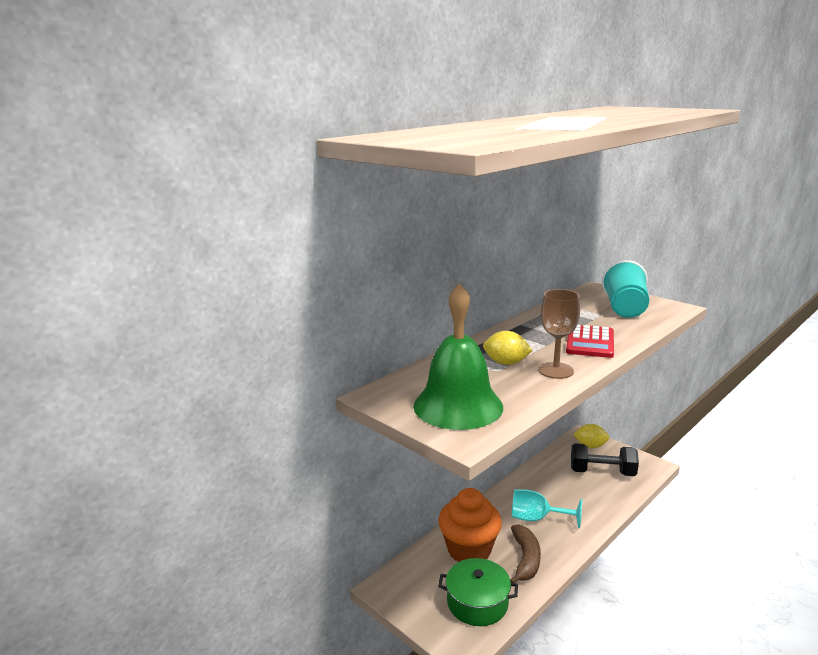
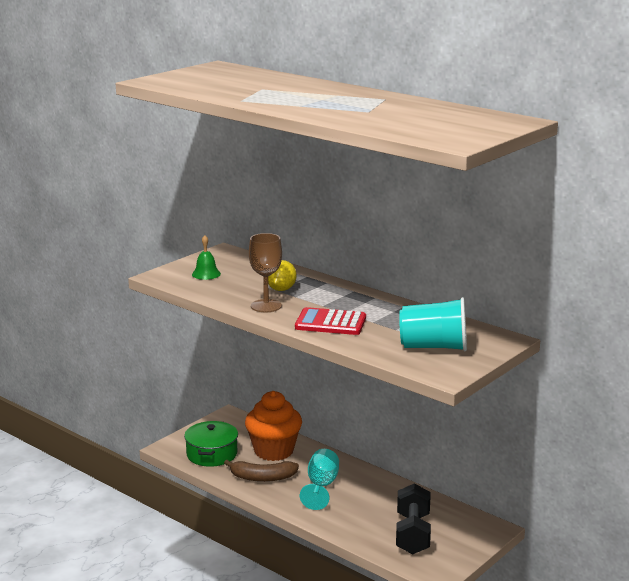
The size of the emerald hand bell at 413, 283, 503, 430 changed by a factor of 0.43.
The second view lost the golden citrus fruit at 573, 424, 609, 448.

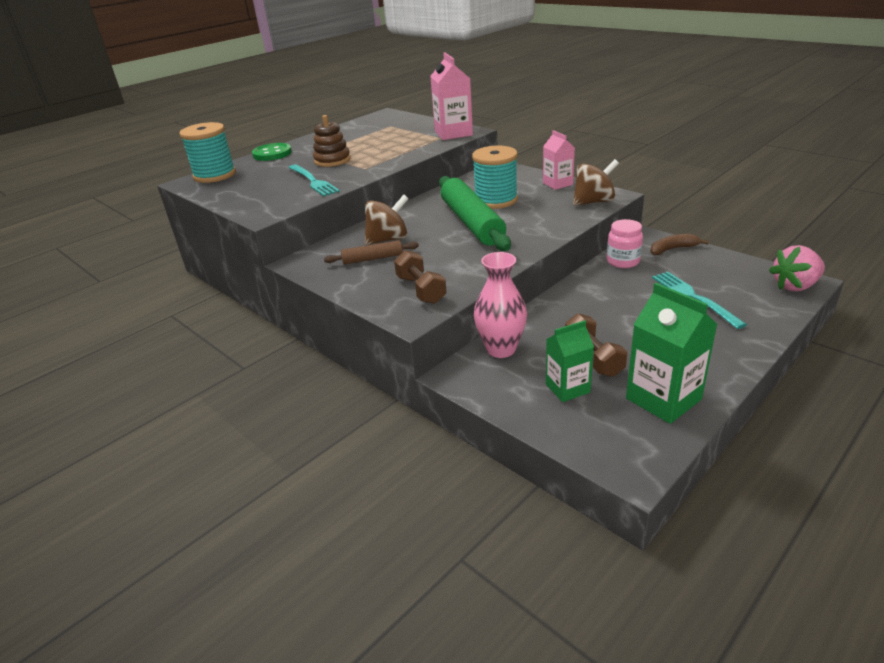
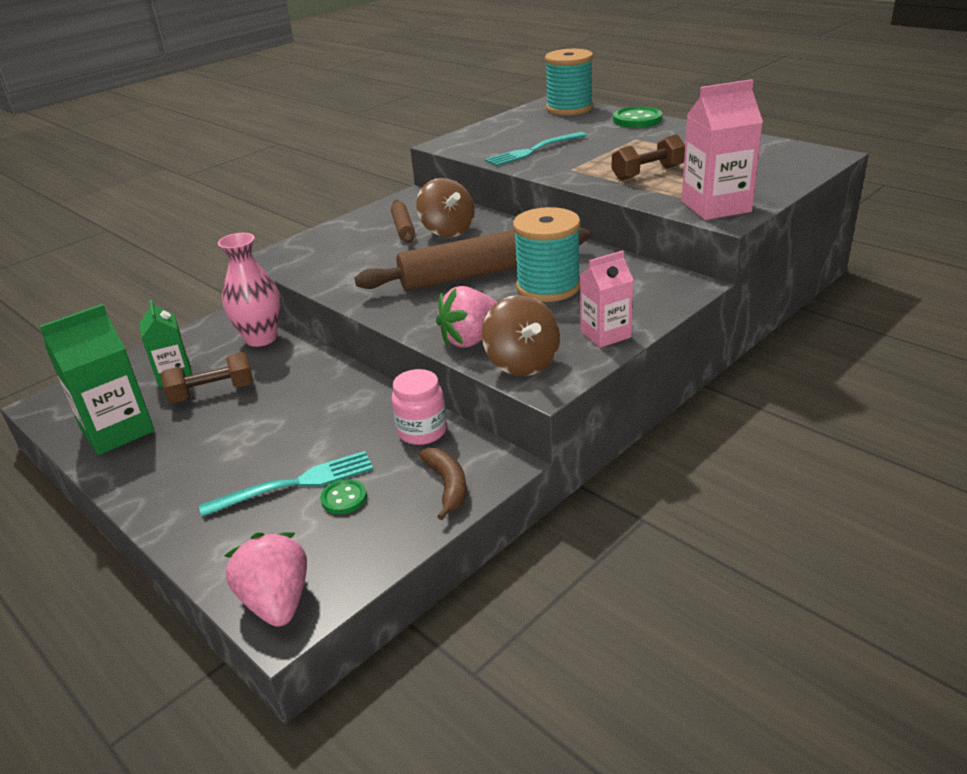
The second view gained the emerald sewing button at 320, 479, 367, 514.
What was the emerald rolling pin at 439, 176, 511, 251 turned into the russet rolling pin at 355, 227, 590, 291.
The second view gained the rose-pink toy strawberry at 436, 286, 497, 348.
The russet hand weight ended up elsewhere, having gone from 394, 250, 447, 304 to 612, 134, 685, 180.
The second view lost the russet ring stacker at 313, 115, 350, 167.

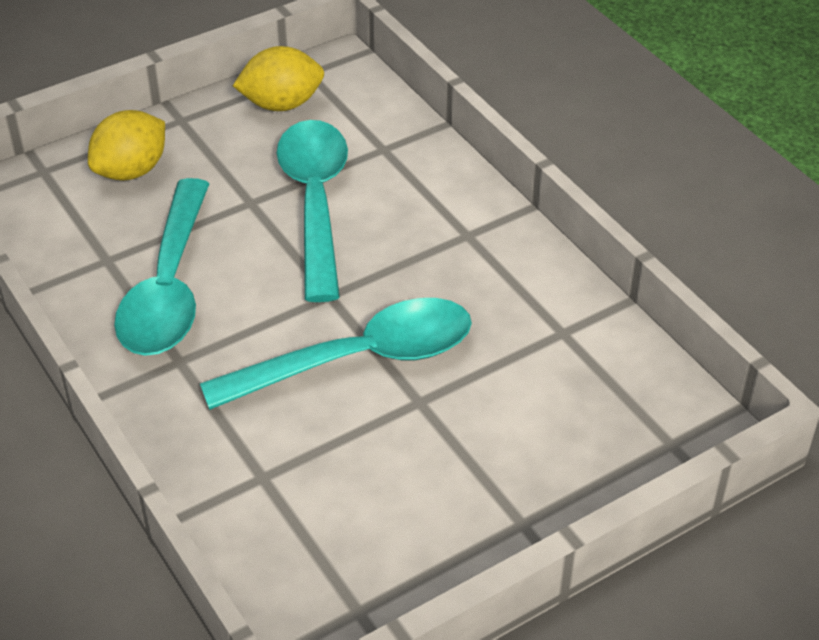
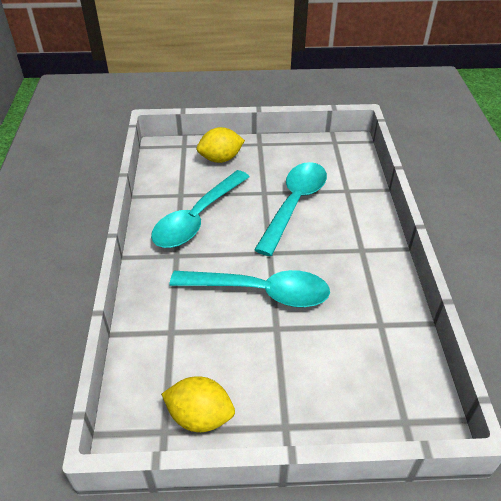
The golden citrus fruit ended up elsewhere, having gone from 233, 46, 324, 111 to 161, 376, 235, 432.

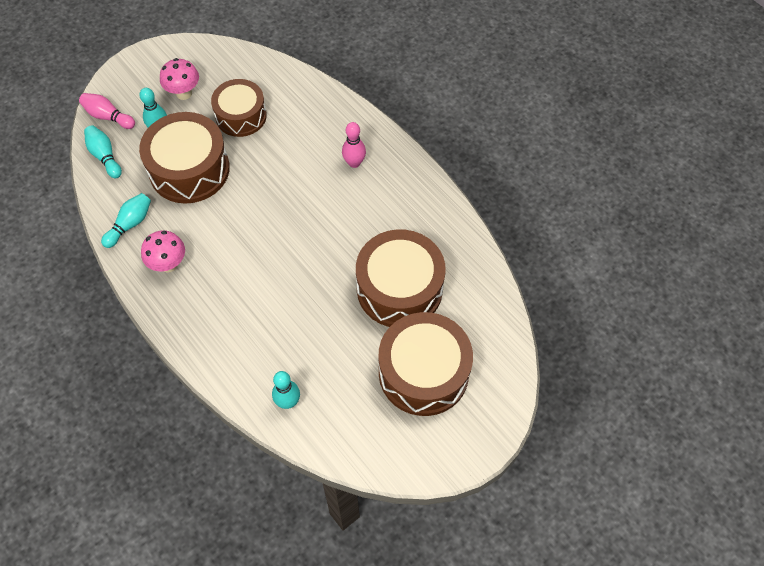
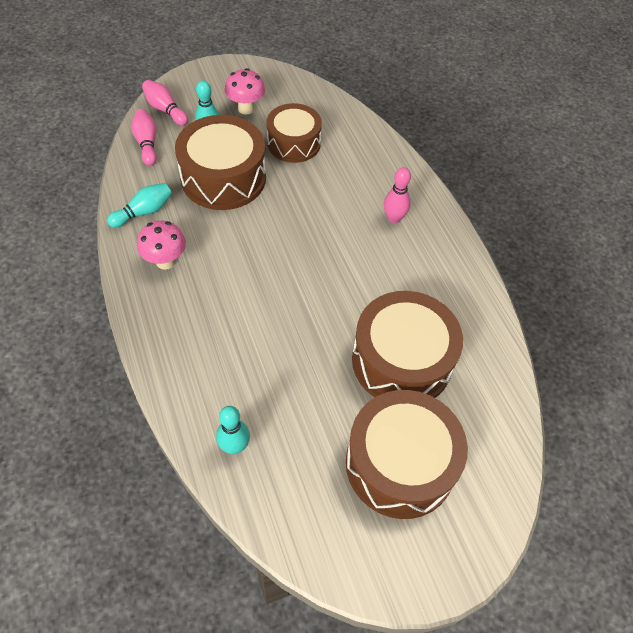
What was the aqua bowling pin at 84, 125, 122, 178 turned into the rose-pink bowling pin at 131, 109, 157, 166.

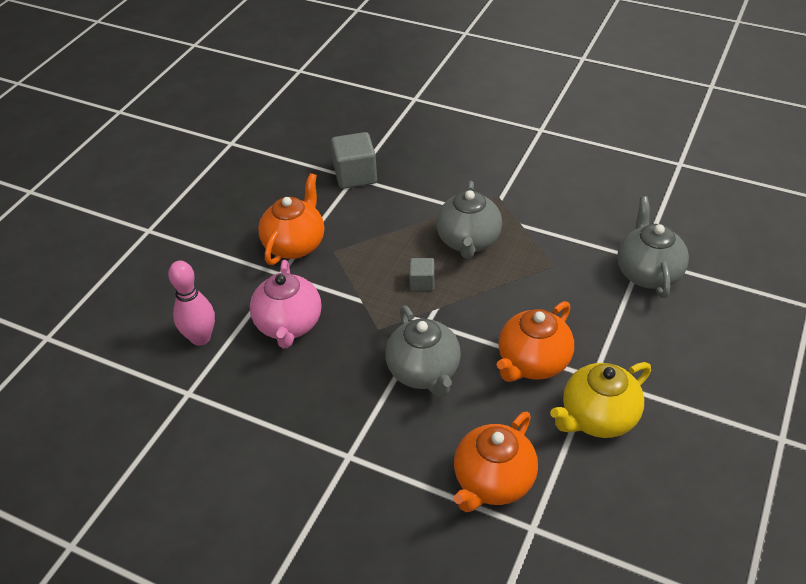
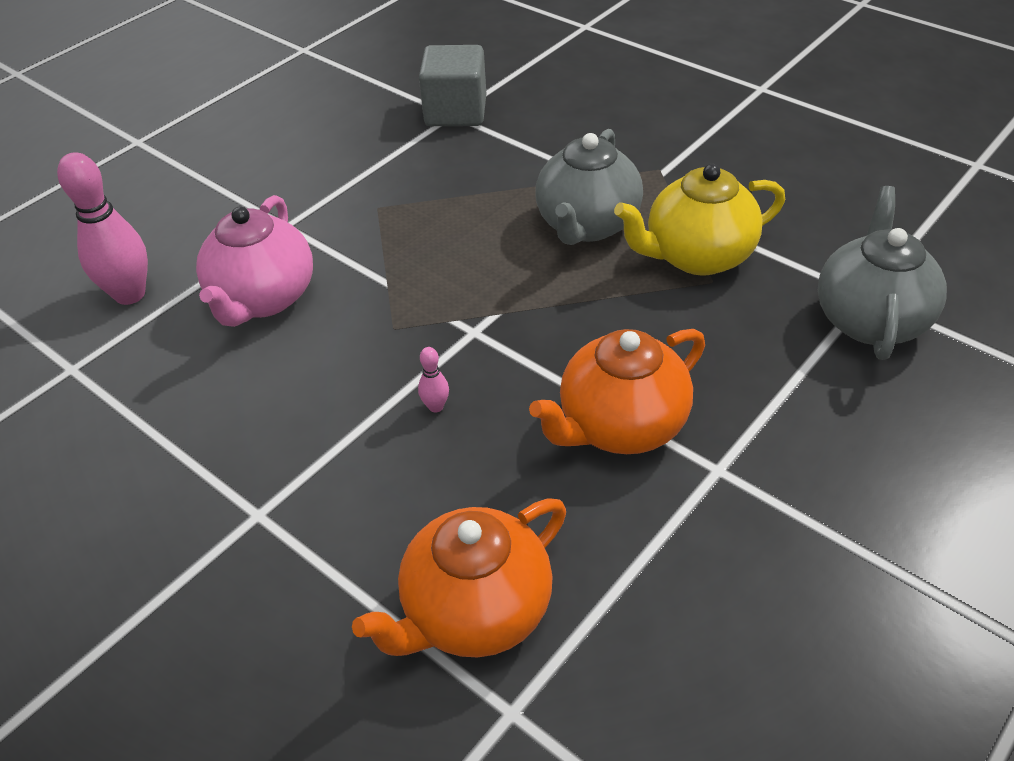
Where the ash-grey china teapot stood at 385, 305, 461, 397, the rose-pink bowling pin came to stand at 418, 347, 449, 412.
The golden china teapot ended up elsewhere, having gone from 550, 362, 651, 438 to 614, 164, 785, 276.
The second view lost the orange china teapot at 258, 173, 324, 265.
The second view lost the ash-grey block at 409, 258, 435, 291.

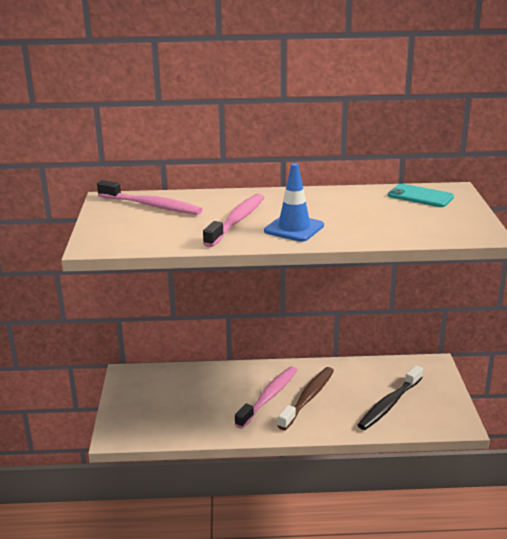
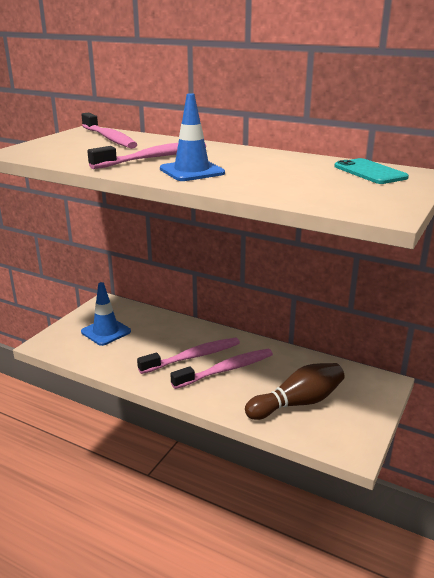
The second view gained the cobalt road cone at 81, 282, 131, 346.
What was the russet dental brush at 277, 367, 334, 430 turned into the rose-pink dental brush at 170, 349, 273, 389.
Where the jet-black dental brush stood at 358, 365, 423, 430, the russet bowling pin came to stand at 245, 363, 345, 420.

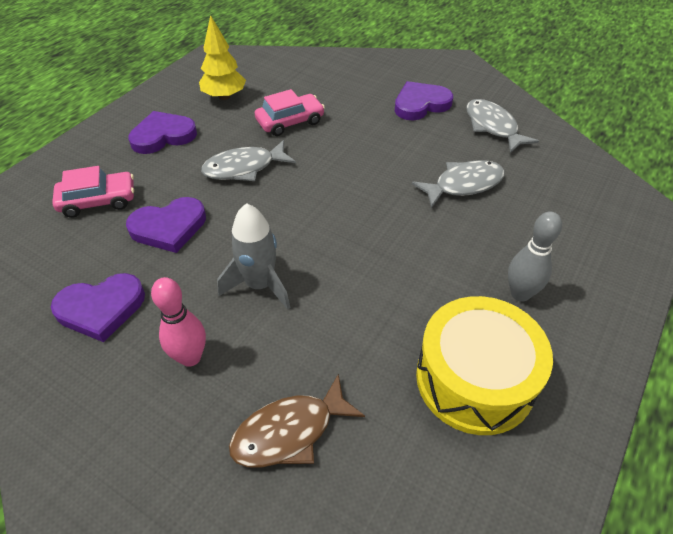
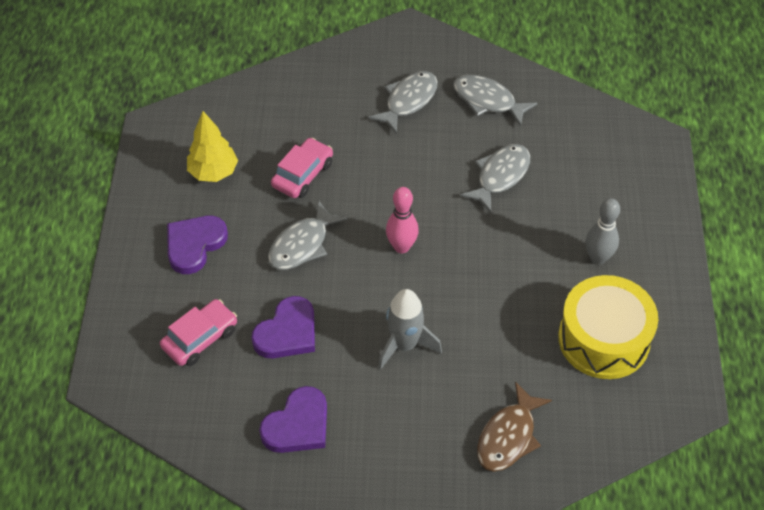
Where the violet heart stood at 395, 81, 453, 120, the ash-grey toy fish came to stand at 368, 71, 438, 134.
The rose-pink bowling pin ended up elsewhere, having gone from 151, 277, 206, 367 to 386, 187, 419, 253.

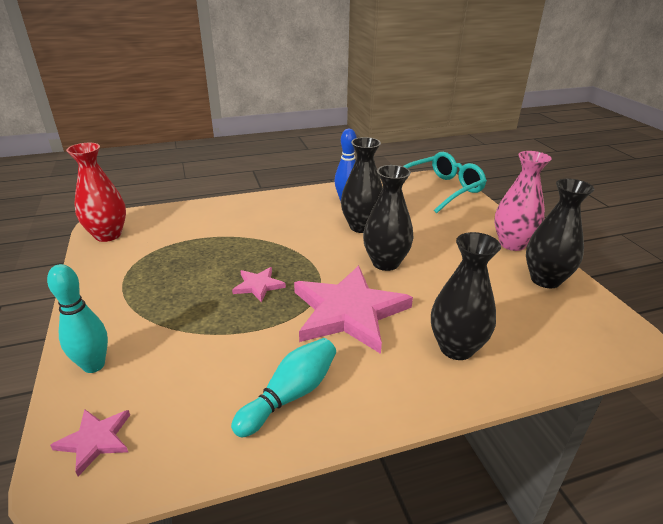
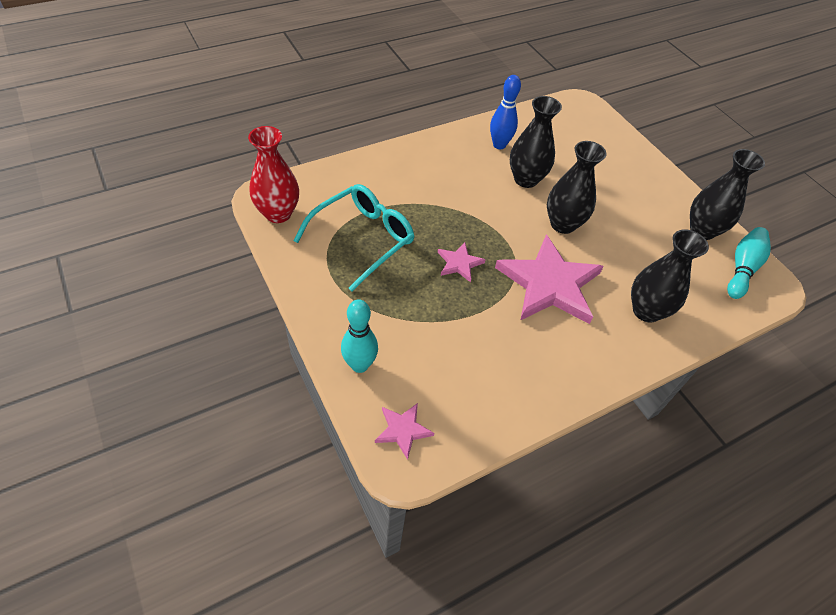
The aqua glasses ended up elsewhere, having gone from 403, 152, 487, 213 to 293, 184, 414, 291.
The aqua bowling pin ended up elsewhere, having gone from 231, 338, 336, 437 to 727, 227, 771, 299.
The second view lost the rose-pink tall vase at 494, 151, 552, 251.

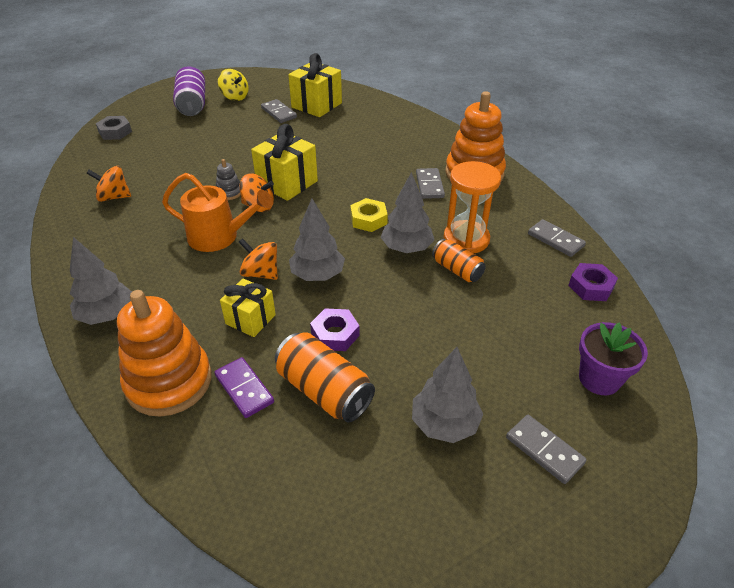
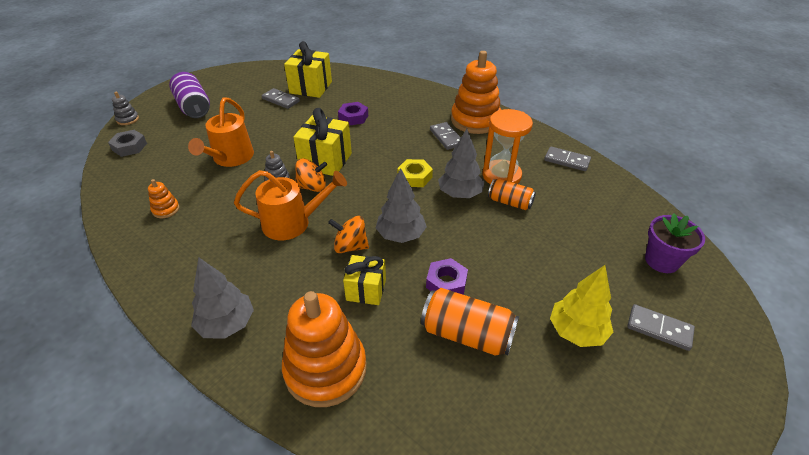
The second view gained the ash-grey ring stacker at 112, 92, 139, 125.
Where the orange toy top stood at 86, 166, 131, 202, the orange ring stacker came to stand at 148, 179, 180, 218.
The second view gained the orange watering pot at 188, 97, 254, 167.
The violet nut ended up elsewhere, having gone from 568, 263, 618, 301 to 338, 102, 368, 126.
What was the ash-grey fir tree at 412, 347, 483, 443 turned into the golden fir tree at 550, 265, 613, 347.
The second view lost the violet domino at 215, 357, 274, 418.
The second view lost the golden toy top at 218, 69, 249, 101.

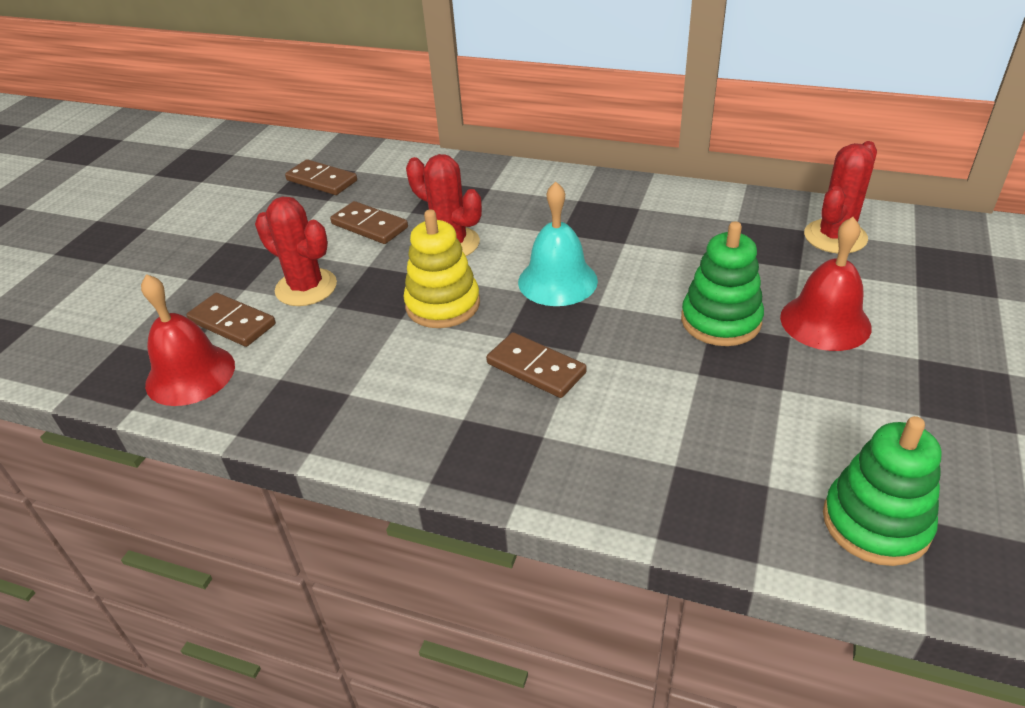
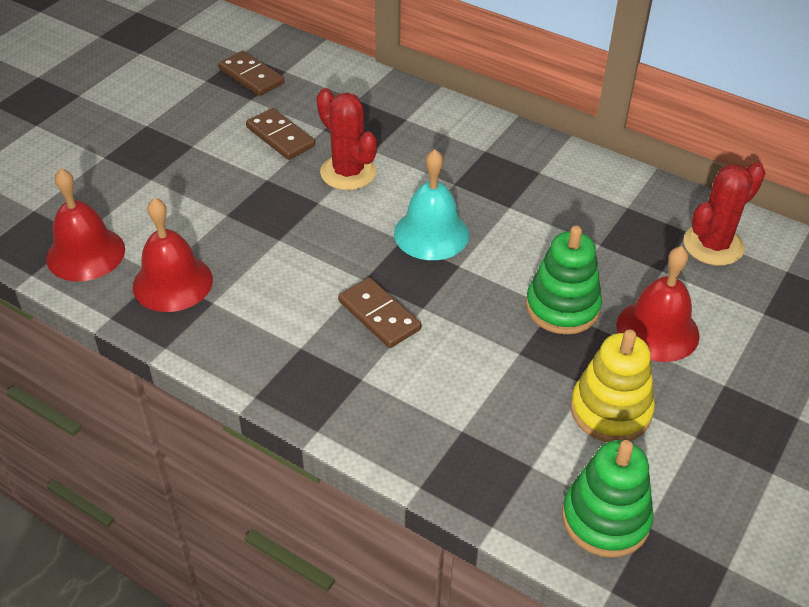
The second view gained the scarlet hand bell at 133, 198, 213, 312.
The golden ring stacker ended up elsewhere, having gone from 404, 209, 480, 328 to 571, 330, 655, 442.
The second view lost the russet domino at 186, 293, 276, 347.
The second view lost the scarlet saguaro cactus at 255, 197, 337, 306.

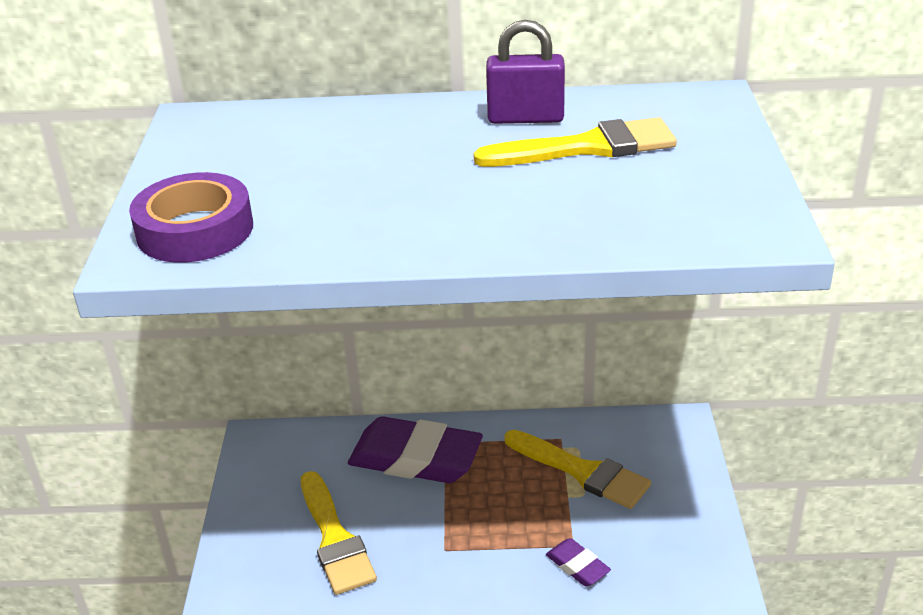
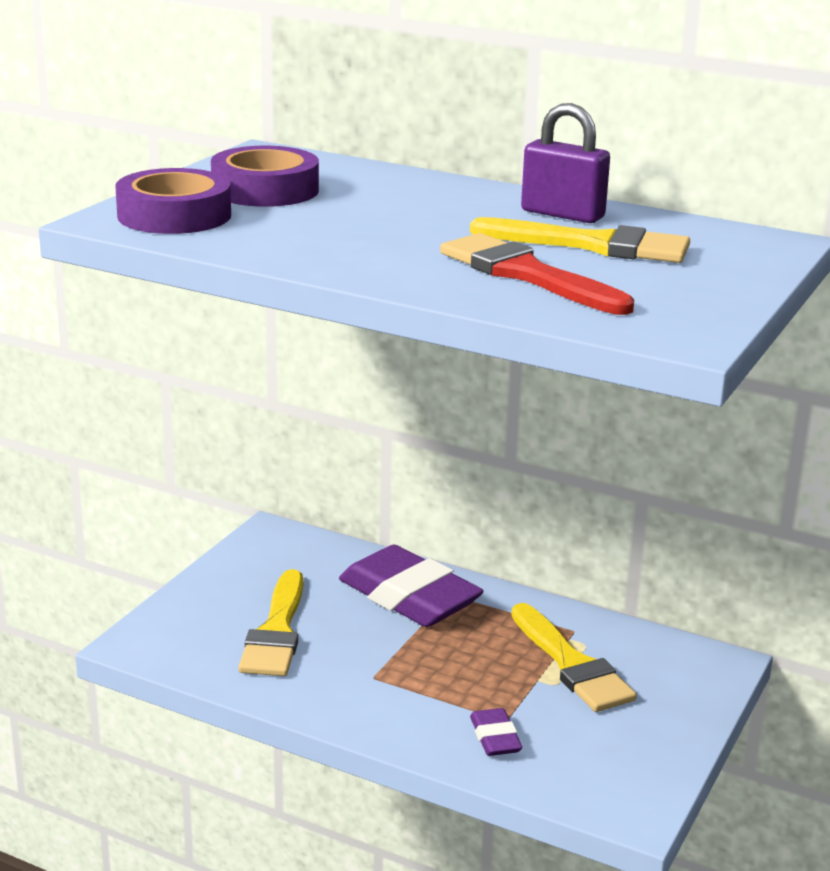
The second view gained the violet tape at 211, 146, 319, 207.
The second view gained the scarlet brush at 440, 233, 634, 315.

